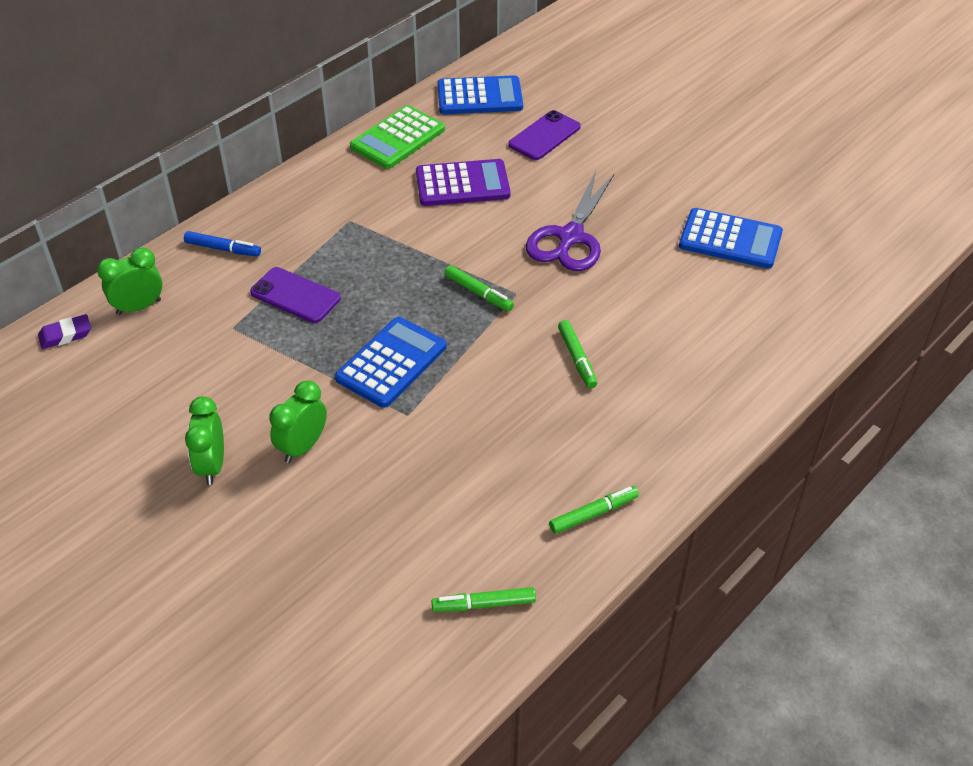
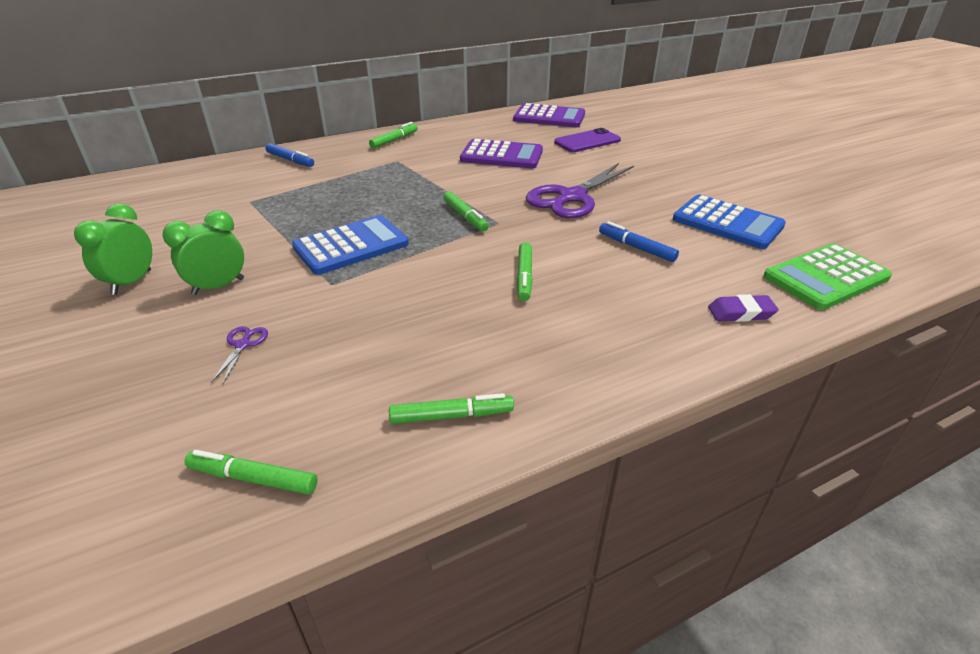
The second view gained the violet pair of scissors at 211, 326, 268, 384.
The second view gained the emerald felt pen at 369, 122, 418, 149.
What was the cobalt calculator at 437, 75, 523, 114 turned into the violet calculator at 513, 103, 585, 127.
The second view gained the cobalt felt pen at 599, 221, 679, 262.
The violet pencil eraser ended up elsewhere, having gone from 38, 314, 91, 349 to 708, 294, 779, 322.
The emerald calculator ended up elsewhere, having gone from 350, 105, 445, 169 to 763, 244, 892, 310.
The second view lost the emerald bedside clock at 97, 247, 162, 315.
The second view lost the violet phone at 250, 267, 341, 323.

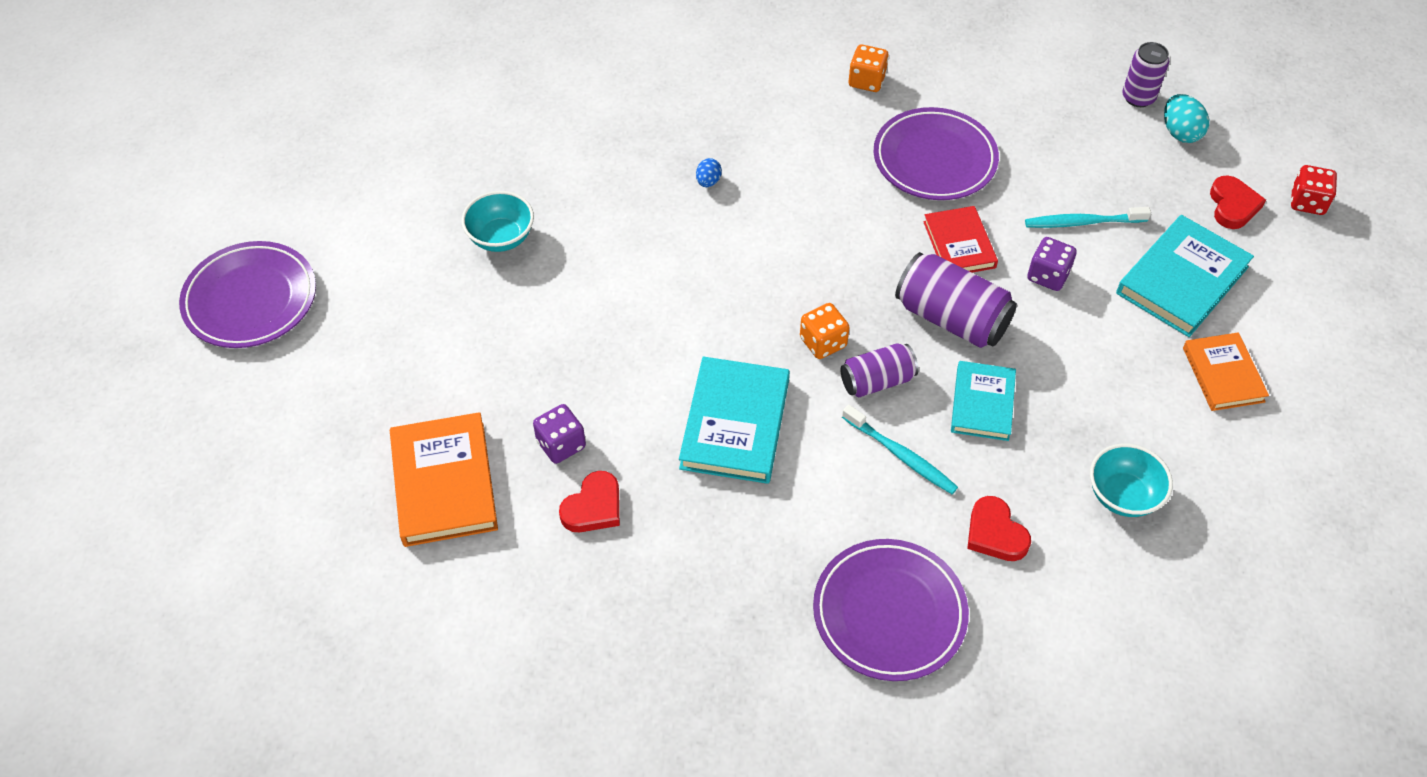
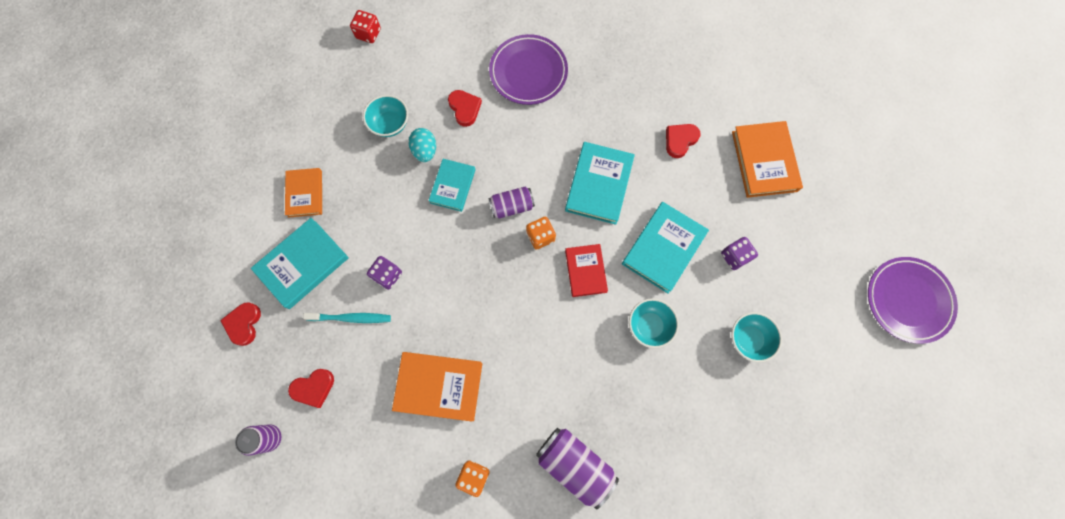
The second view gained the scarlet heart at 288, 369, 334, 408.
The scarlet game die ended up elsewhere, having gone from 1291, 165, 1337, 215 to 350, 10, 381, 43.
Where the violet plate stood at 874, 107, 999, 200, the orange book came to stand at 392, 352, 482, 422.
The aqua toy egg ended up elsewhere, having gone from 1164, 94, 1209, 143 to 409, 128, 436, 162.
The violet soda can ended up elsewhere, having gone from 895, 252, 1017, 348 to 536, 428, 619, 509.
The scarlet book ended up elsewhere, having gone from 923, 206, 998, 273 to 565, 244, 608, 297.
The second view gained the aqua book at 622, 202, 709, 293.
The second view gained the aqua deep dish at 629, 298, 679, 348.
The violet game die ended up elsewhere, having gone from 533, 404, 586, 464 to 721, 237, 758, 270.
The second view lost the cobalt toy egg at 696, 158, 722, 187.
The second view lost the aqua dental brush at 842, 404, 958, 494.

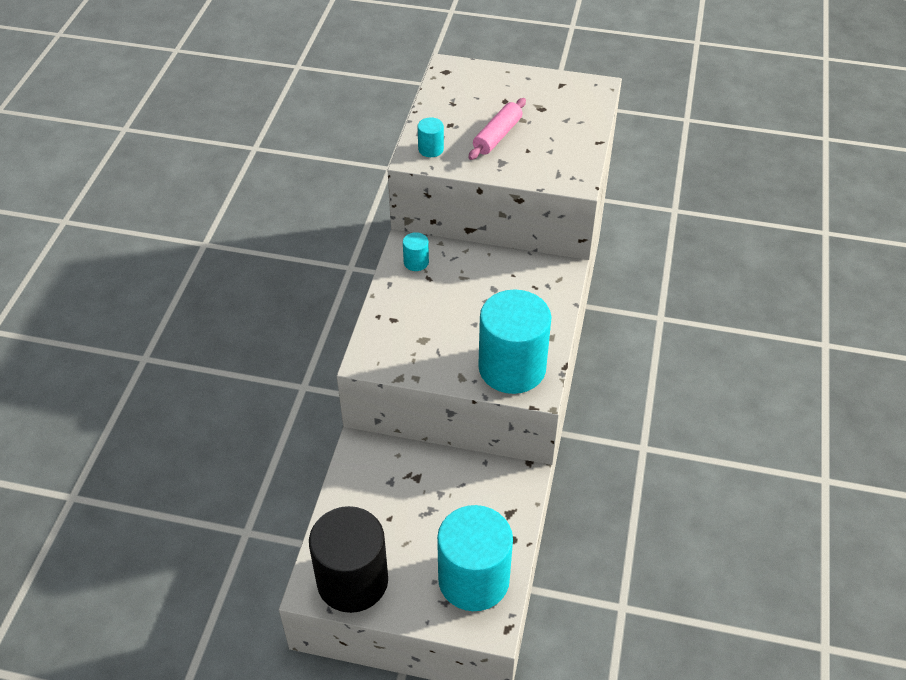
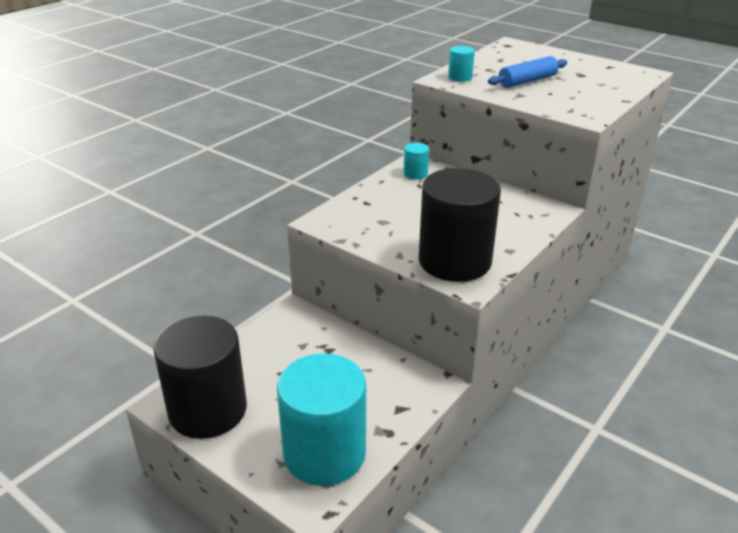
What was the aqua cylinder shape at 478, 289, 551, 394 turned into the jet-black cylinder shape at 419, 168, 501, 282.
What was the rose-pink rolling pin at 468, 98, 526, 160 turned into the cobalt rolling pin at 488, 56, 567, 88.

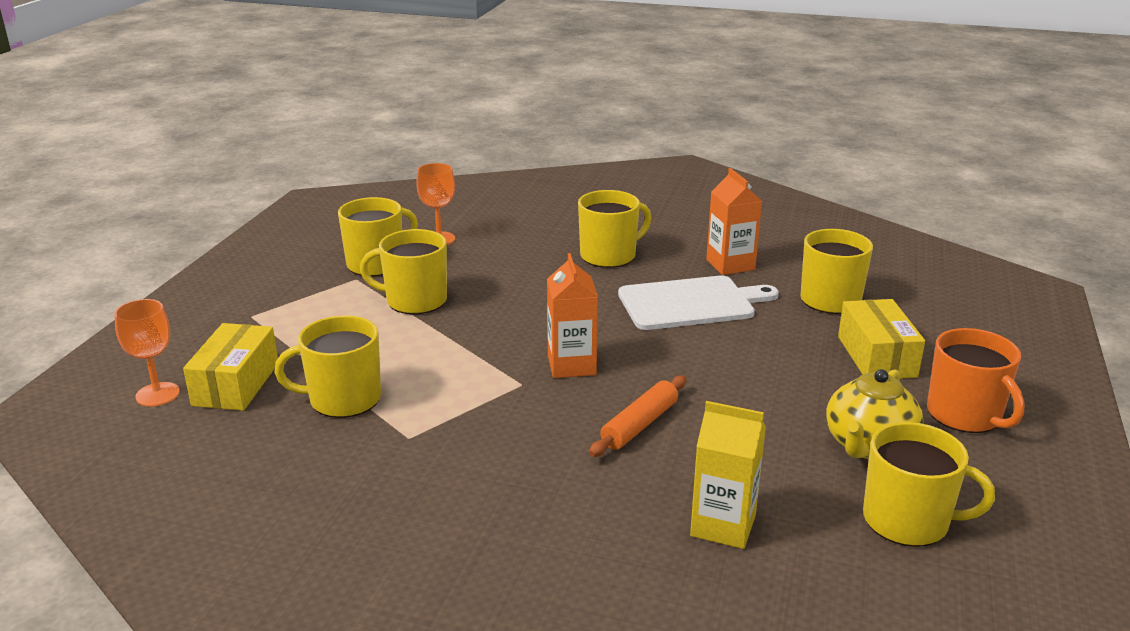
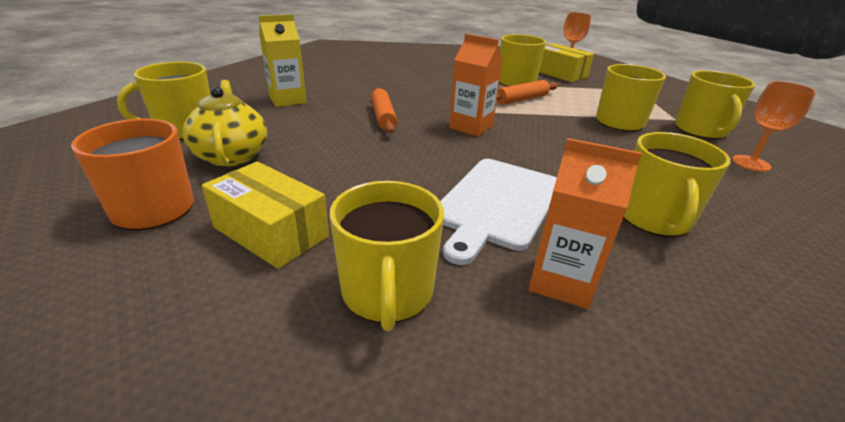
The second view gained the orange rolling pin at 497, 80, 558, 105.

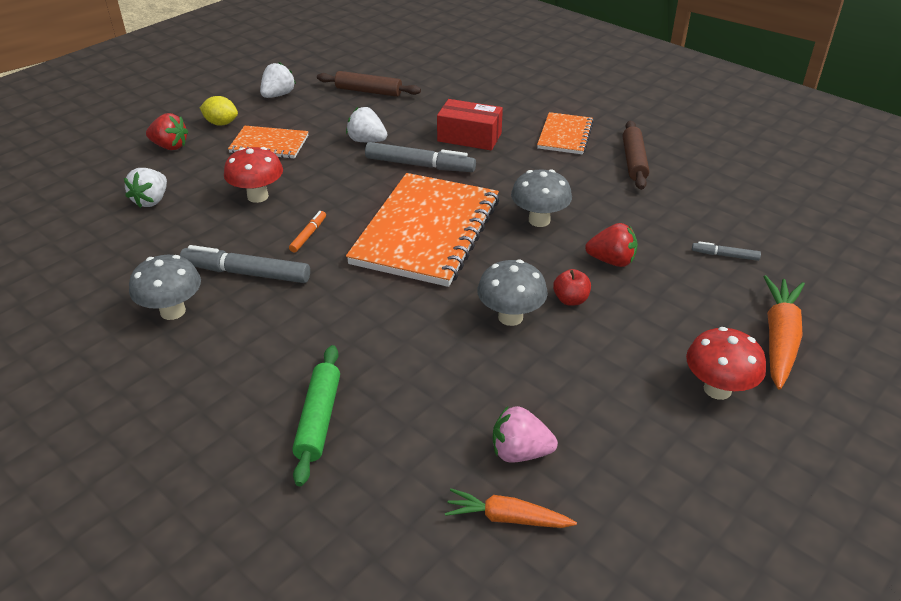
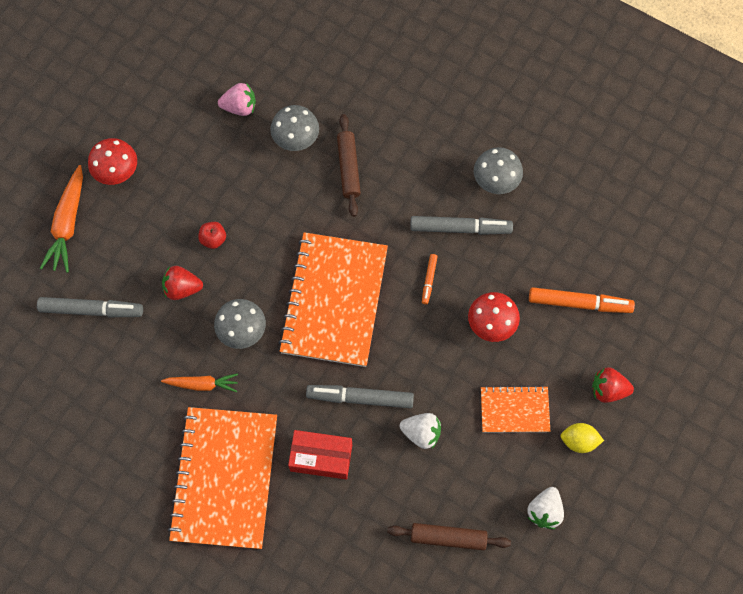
The size of the ash-grey felt pen at 692, 241, 761, 261 changed by a factor of 1.97.
The orange toy carrot ended up elsewhere, having gone from 445, 489, 577, 528 to 161, 373, 238, 392.
The size of the orange exercise book at 537, 112, 594, 154 changed by a factor of 1.95.
The ash-grey fungus ended up elsewhere, having gone from 477, 259, 548, 326 to 270, 105, 319, 151.
The russet rolling pin ended up elsewhere, having gone from 623, 120, 649, 190 to 337, 114, 361, 217.
Where the snow-white toy strawberry stood at 124, 168, 167, 208, the orange felt pen came to stand at 529, 287, 635, 313.
The second view lost the emerald rolling pin at 292, 345, 340, 486.

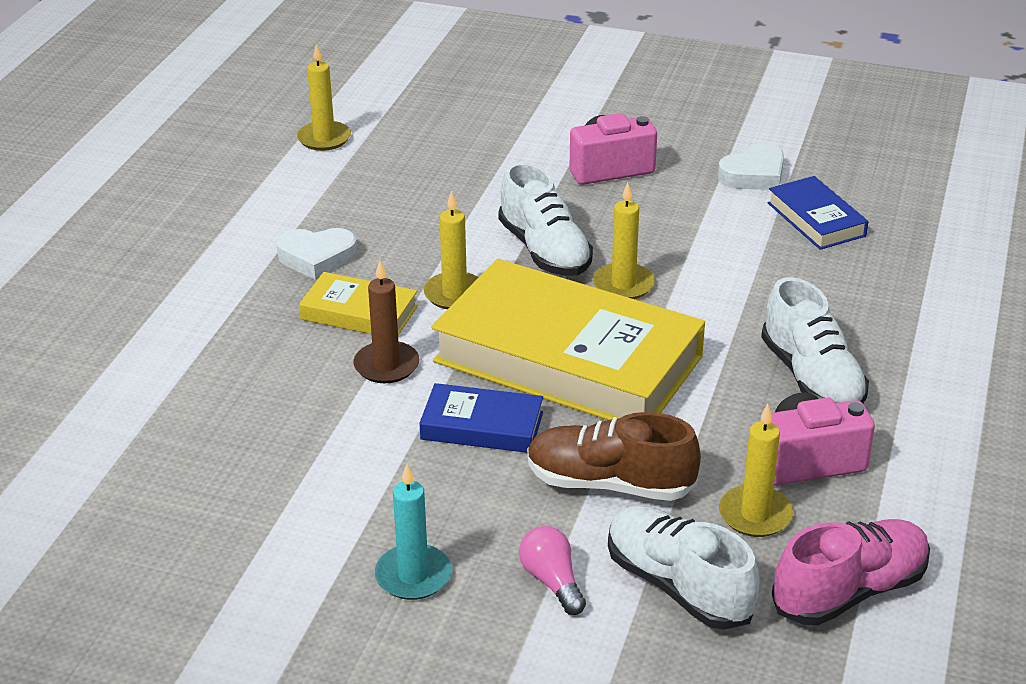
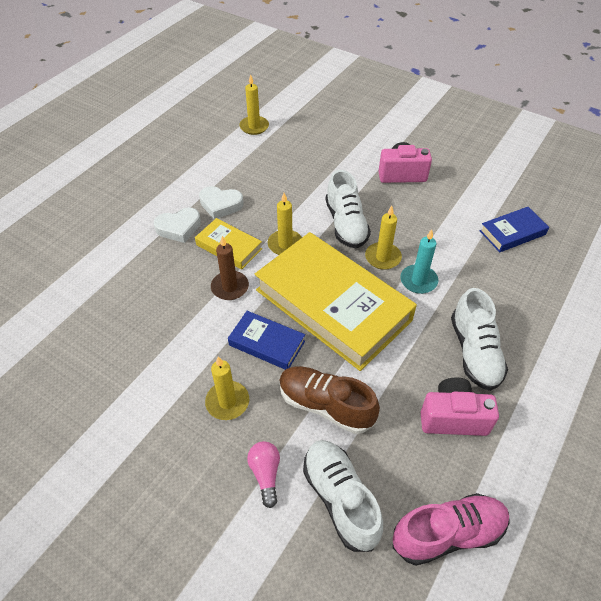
The snow-white heart ended up elsewhere, having gone from 718, 143, 784, 190 to 154, 207, 201, 243.
The golden candle ended up elsewhere, having gone from 719, 404, 793, 537 to 205, 356, 249, 420.
The aqua candle ended up elsewhere, having gone from 375, 464, 452, 600 to 400, 229, 438, 294.
The cobalt book at 768, 176, 868, 250 ended up facing another way, 75 degrees clockwise from before.

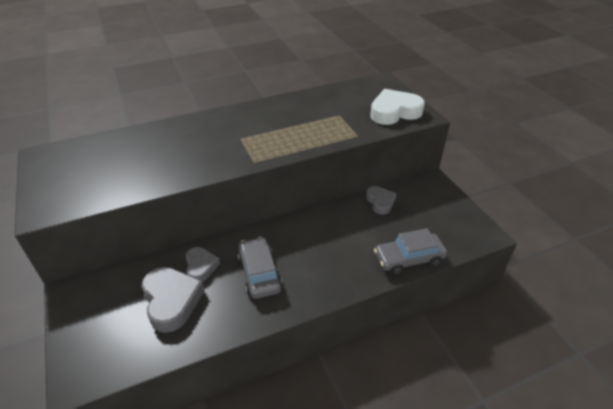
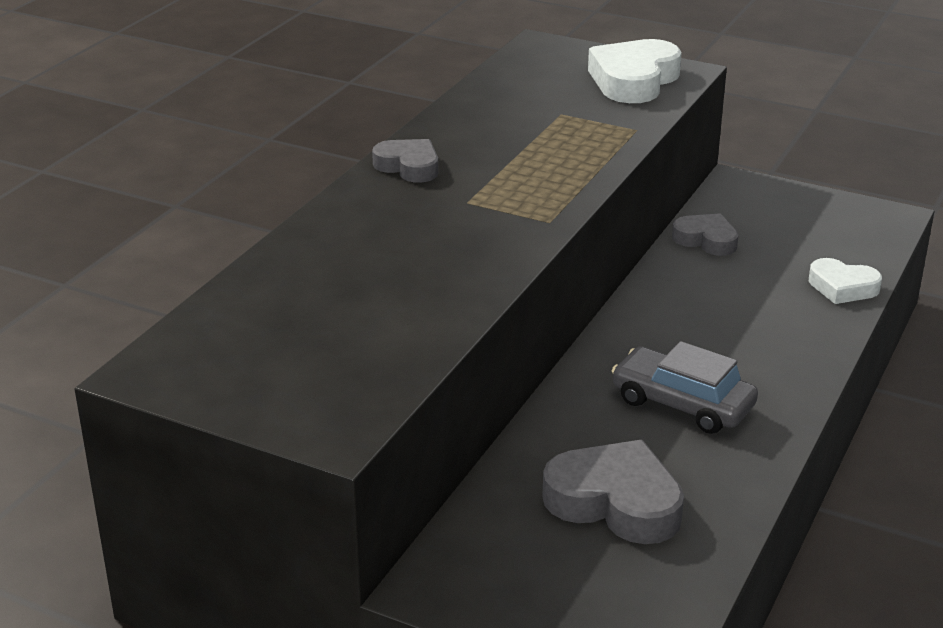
The ash-grey heart ended up elsewhere, having gone from 185, 247, 220, 282 to 372, 139, 438, 183.
Where the ash-grey toy car stood at 374, 228, 447, 275, the snow-white heart came to stand at 809, 258, 882, 304.

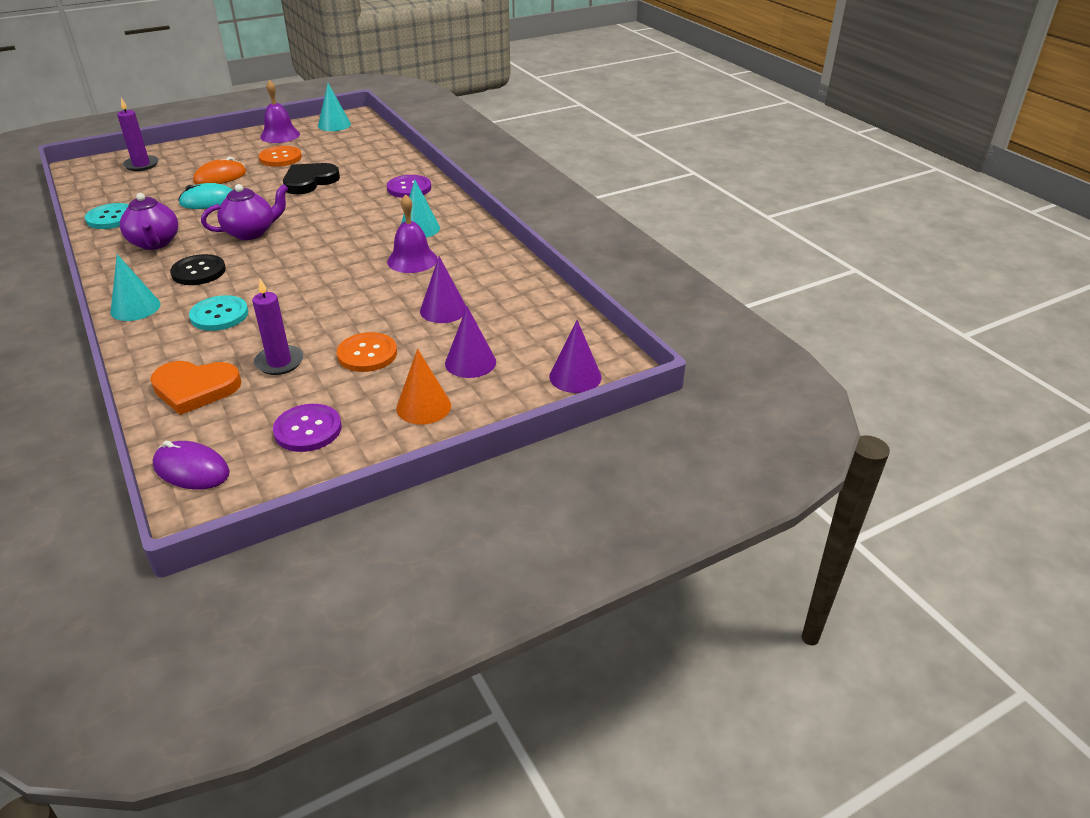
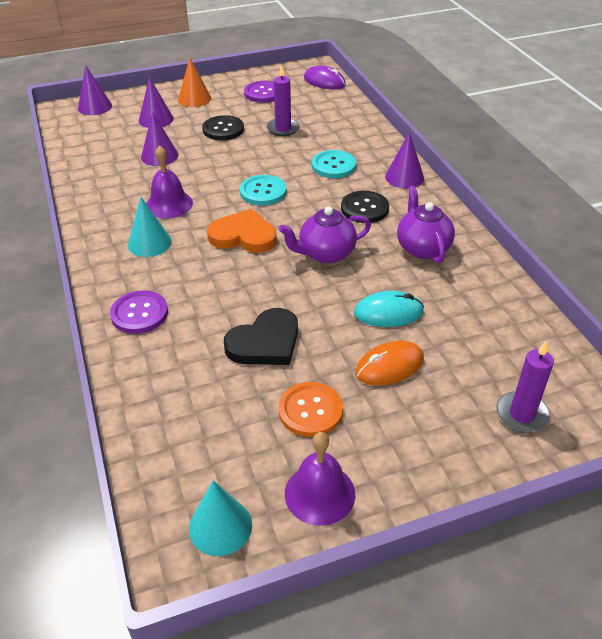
What was the orange sewing button at 337, 332, 397, 372 turned into the jet-black sewing button at 202, 115, 244, 140.
The orange heart ended up elsewhere, having gone from 150, 361, 241, 415 to 207, 209, 277, 253.
The aqua sewing button ended up elsewhere, having gone from 85, 203, 129, 229 to 240, 175, 286, 205.
What was the aqua cone at 111, 254, 161, 321 turned into the violet cone at 385, 132, 424, 188.

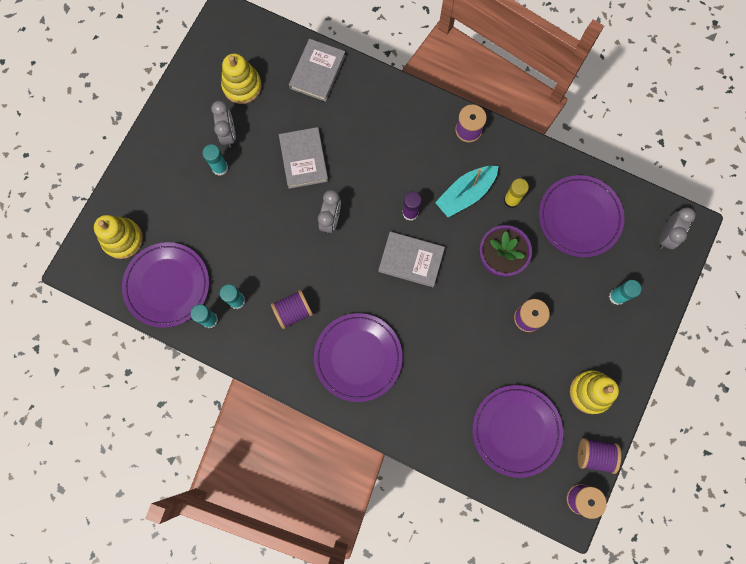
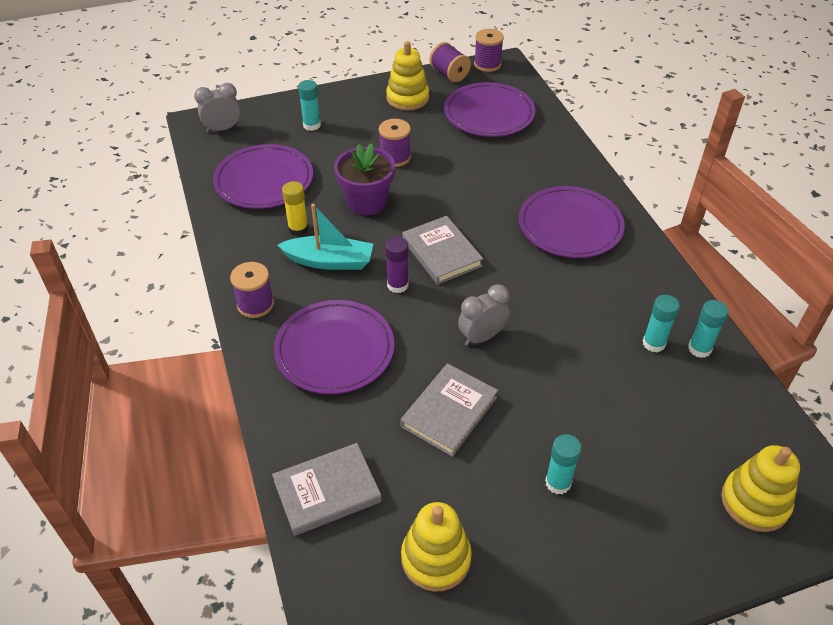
The violet plate ended up elsewhere, having gone from 122, 242, 209, 328 to 274, 300, 394, 394.
The second view lost the ash-grey bedside clock at 211, 101, 236, 148.
The second view lost the violet reel of thread at 271, 290, 313, 329.

